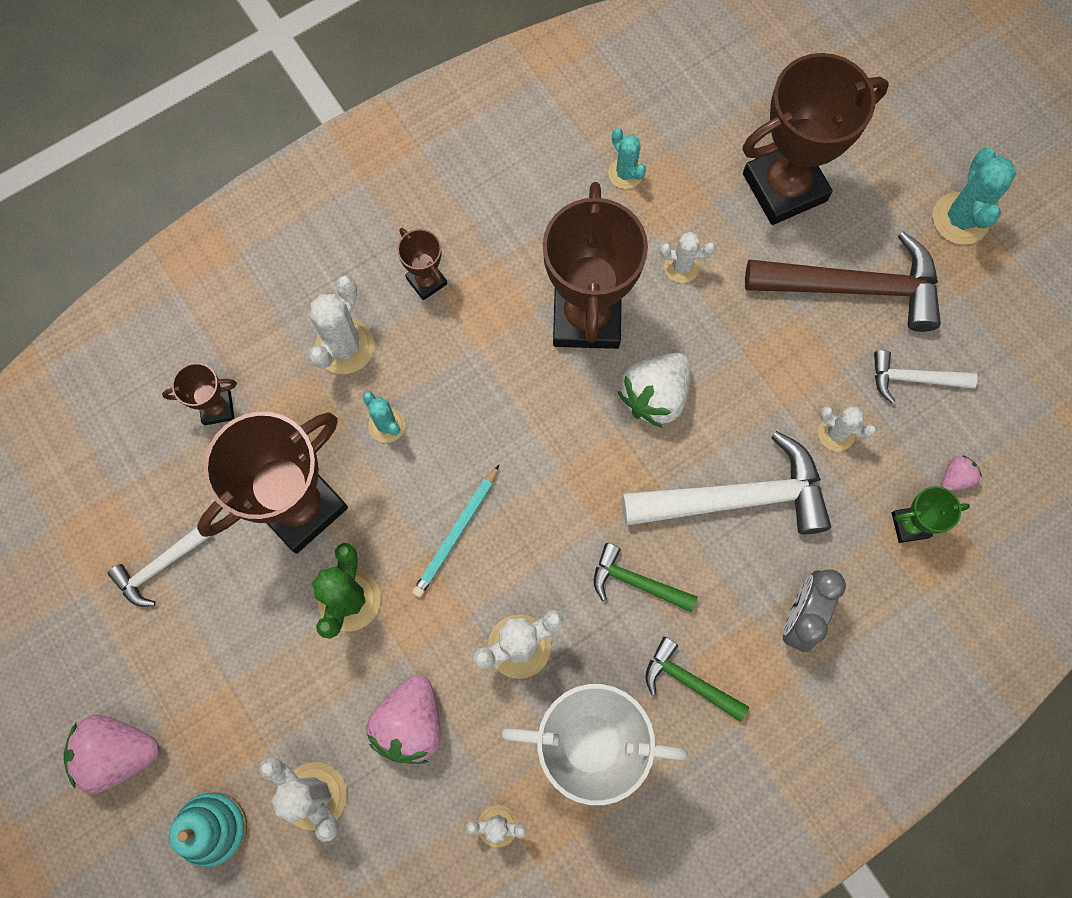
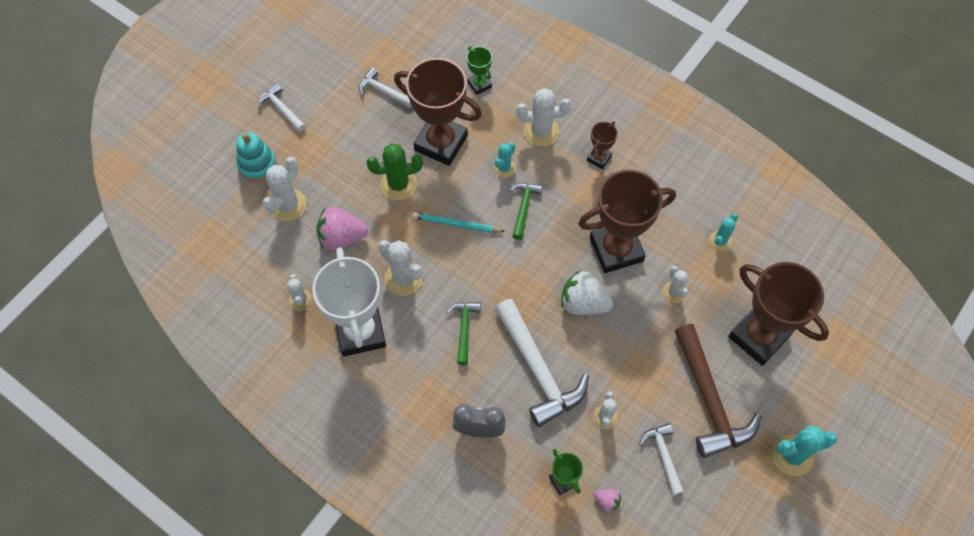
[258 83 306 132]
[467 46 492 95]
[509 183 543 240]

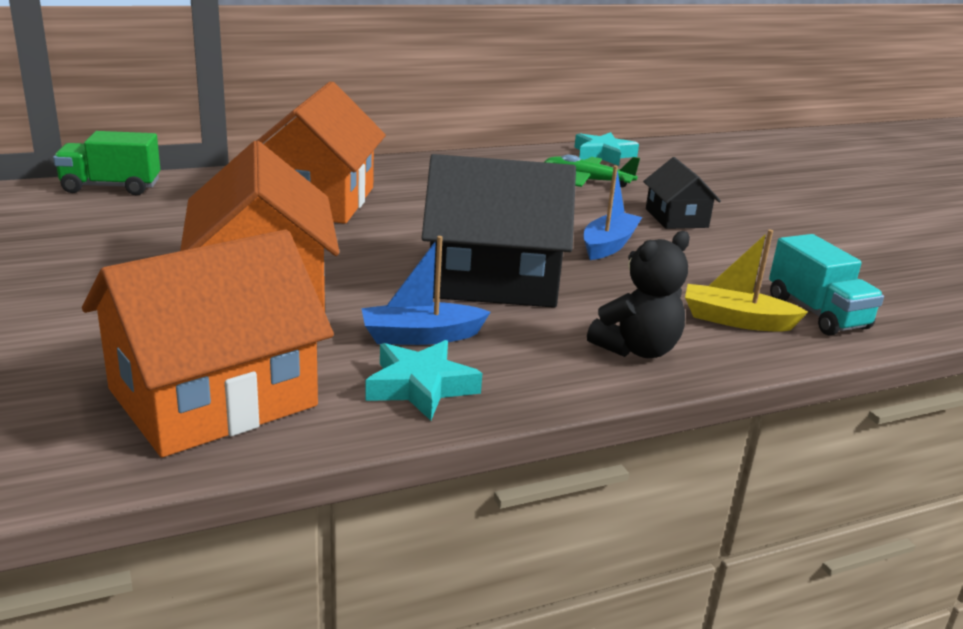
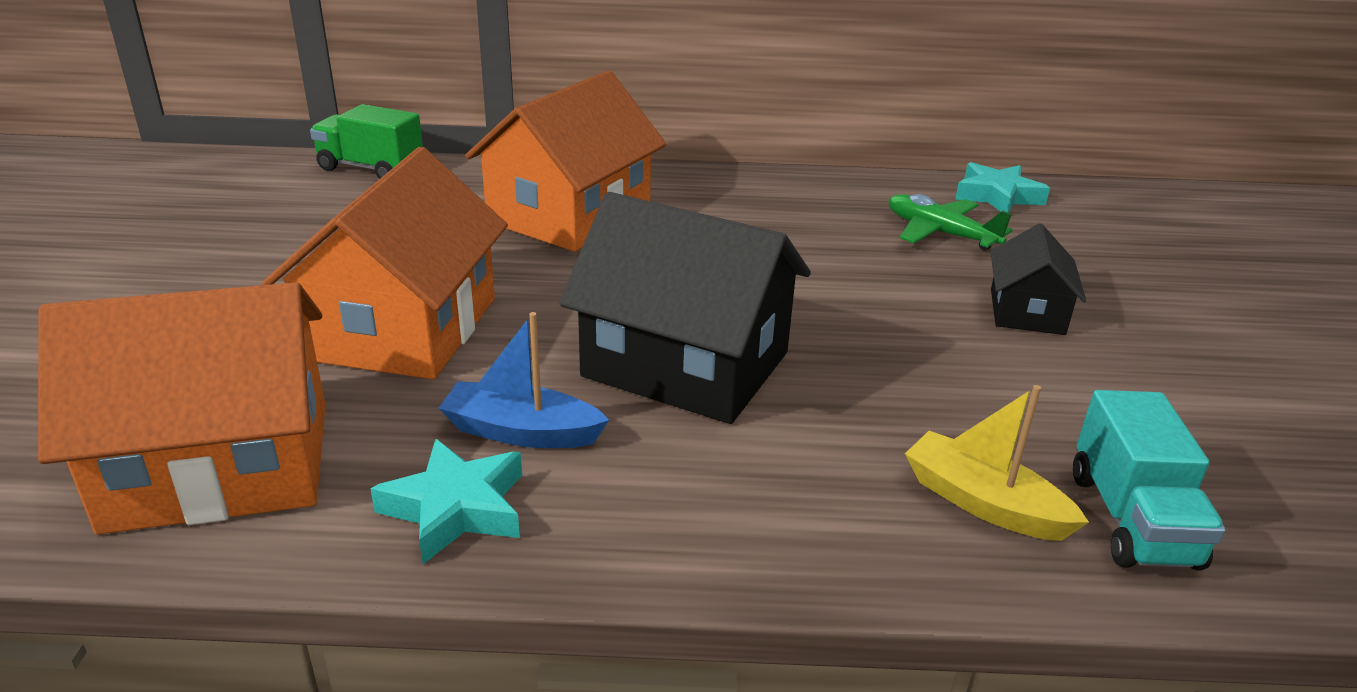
[583 165 642 260] (first image)
[587 231 690 358] (first image)

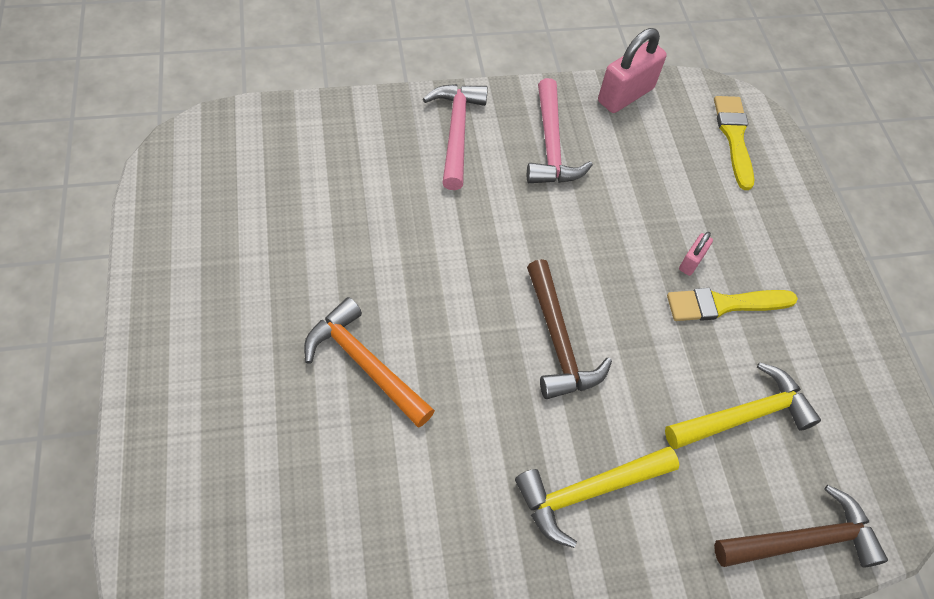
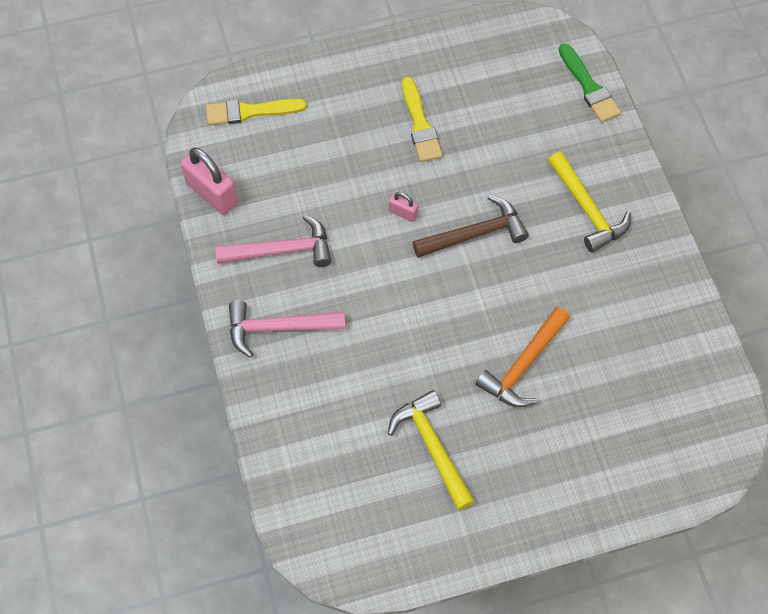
[388 390 475 510]
[389 192 418 222]
[559 43 621 122]

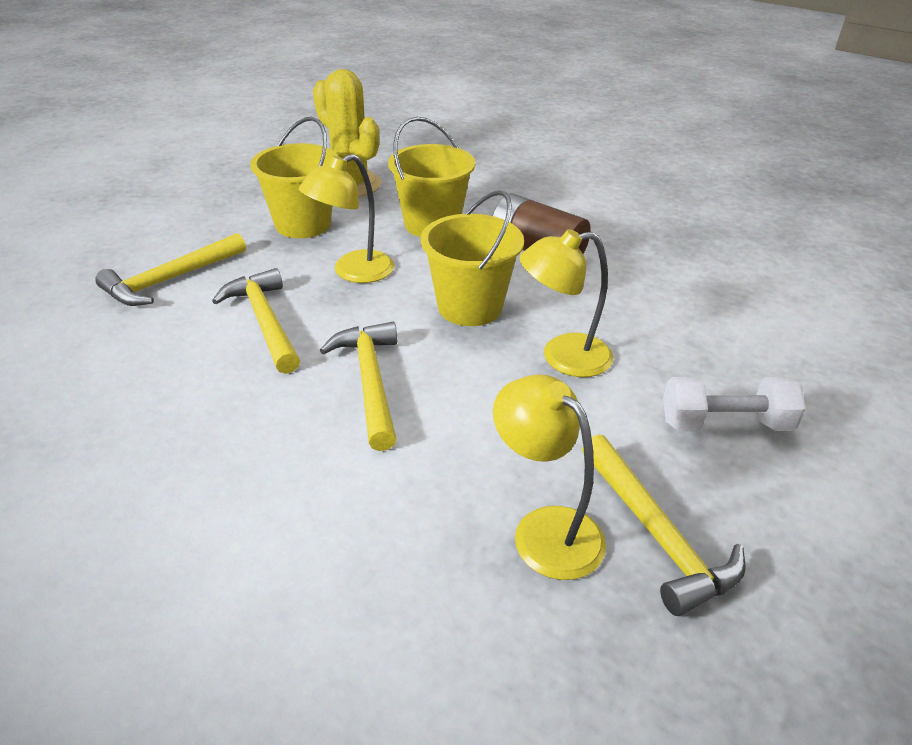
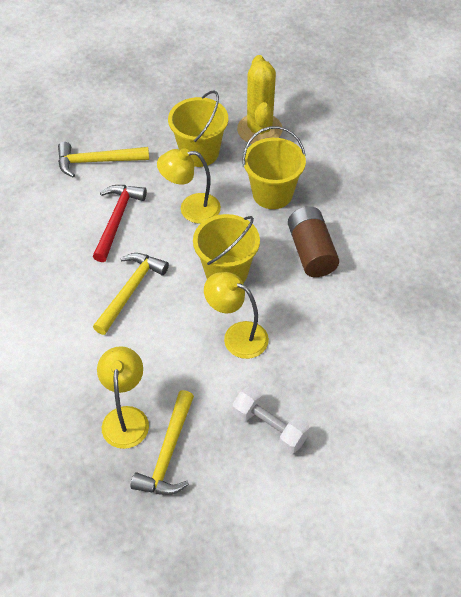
[93 185 147 262]

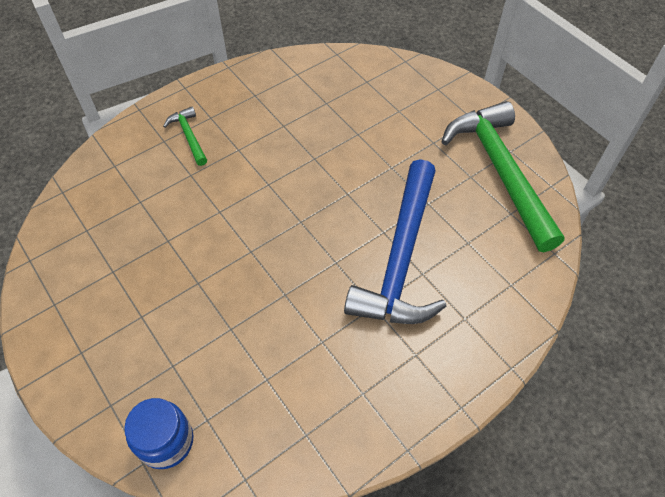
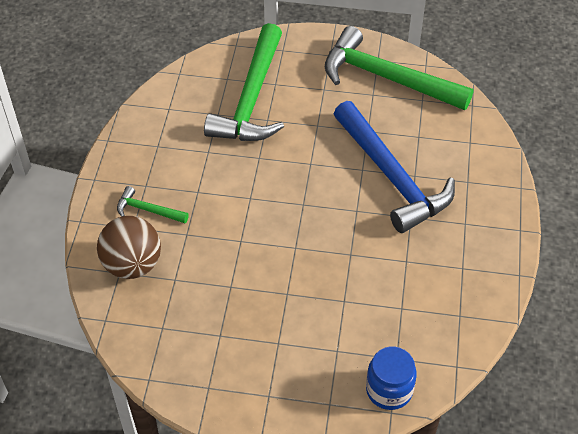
[97 216 161 279]
[204 23 284 141]

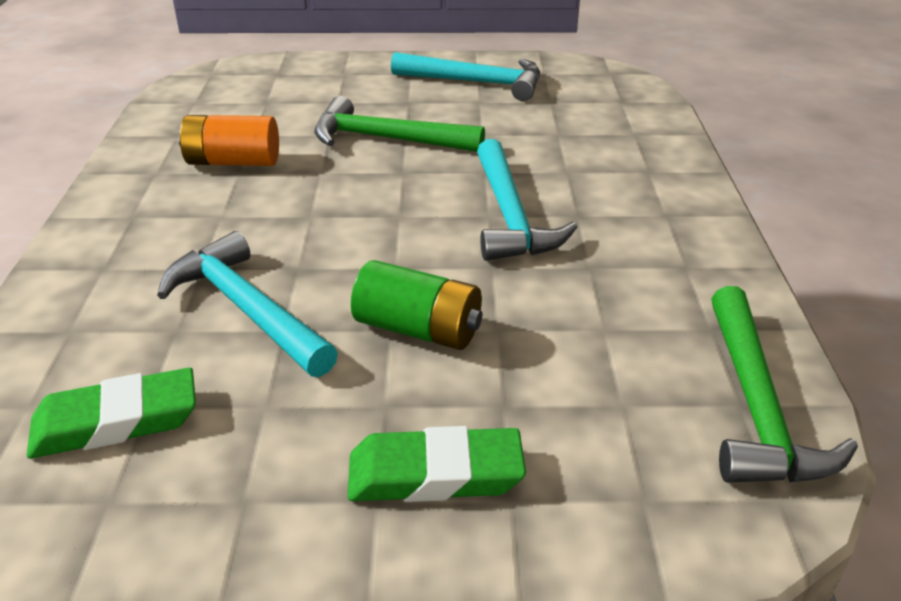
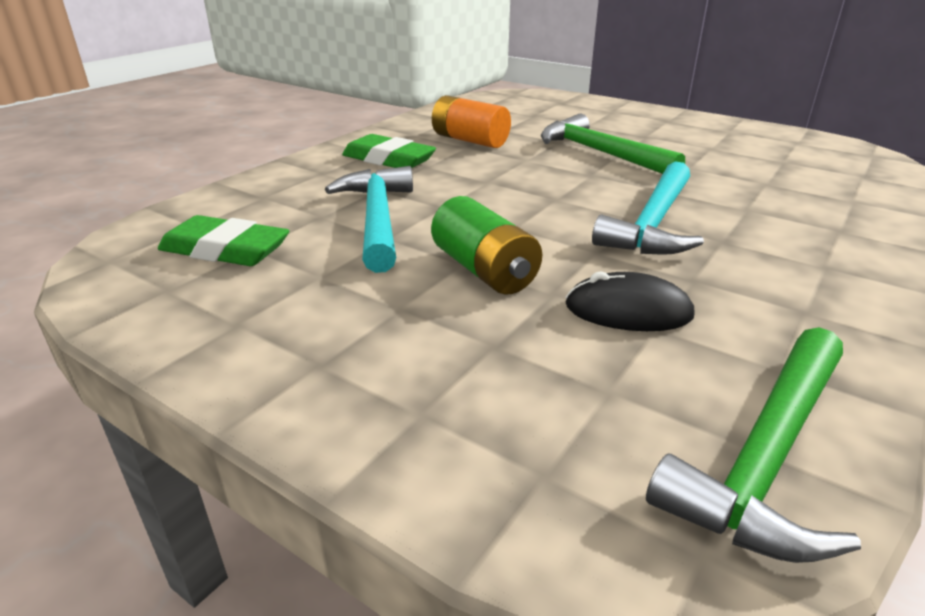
[342 134 436 168]
[565 271 695 331]
[391 52 540 101] (first image)

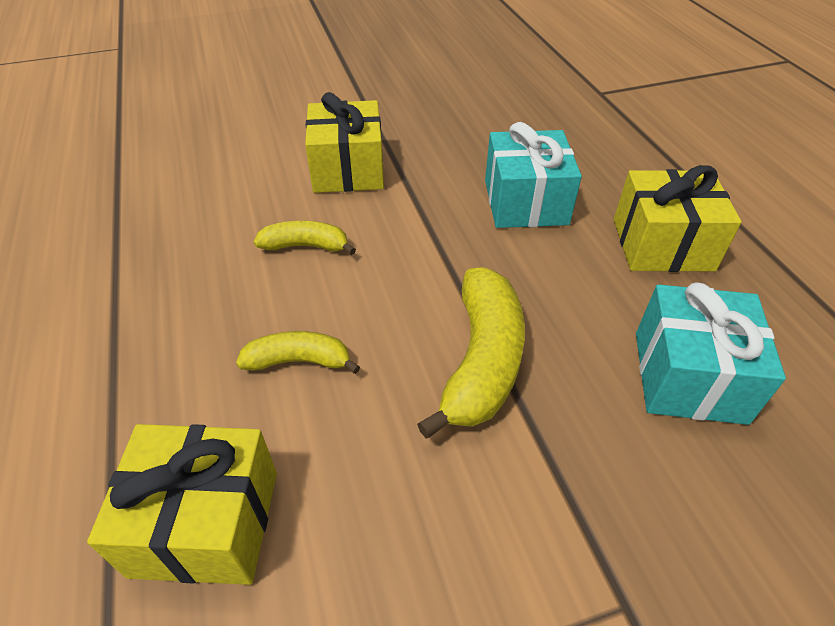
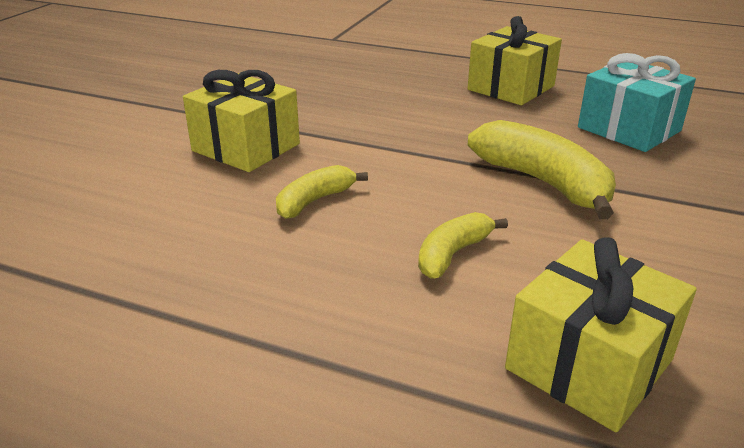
[485 122 582 228] (first image)

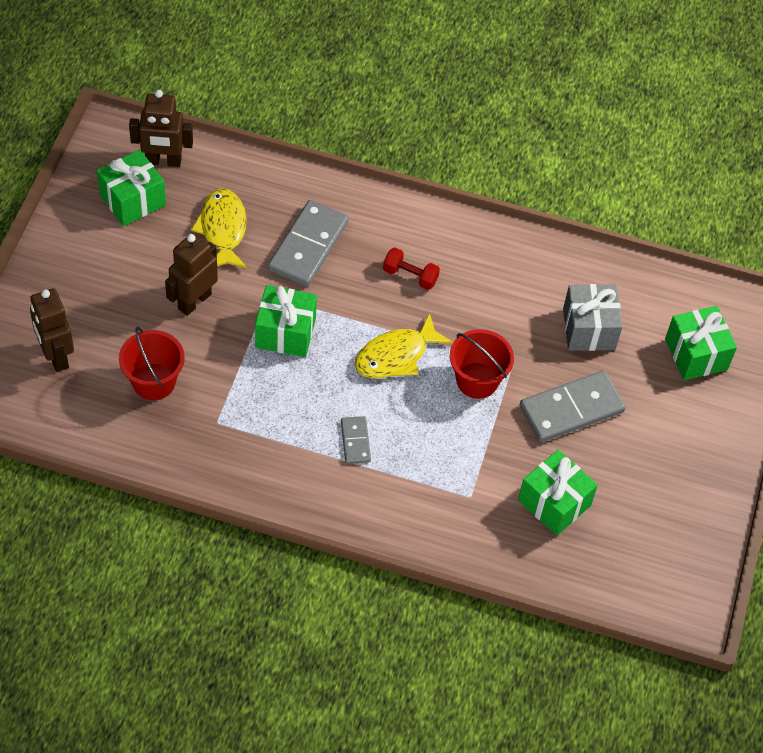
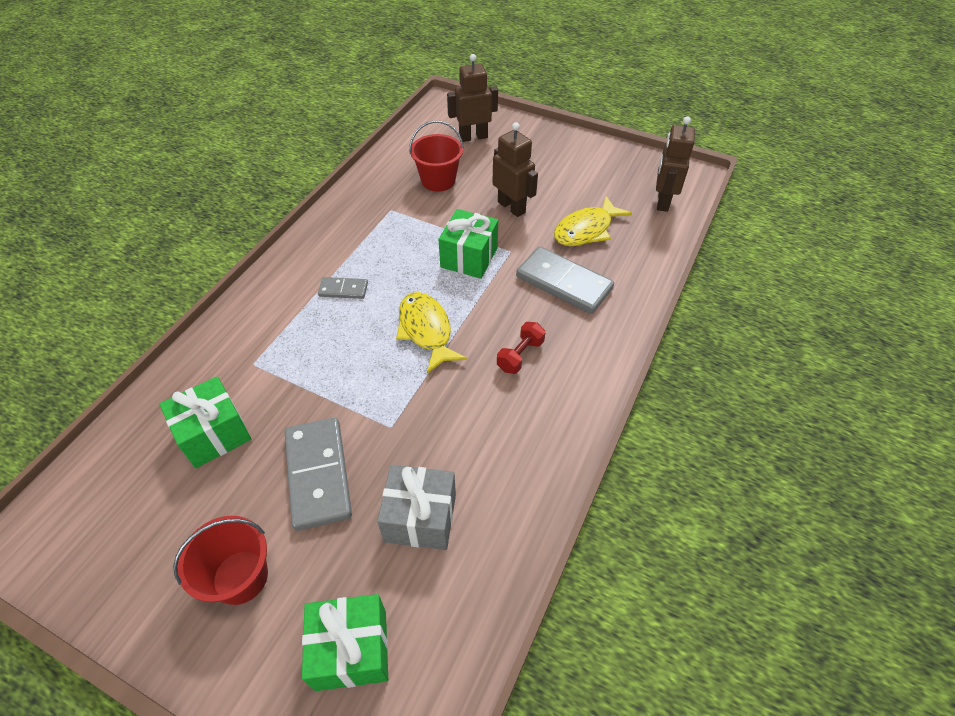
[173 516 268 605]
[554 196 632 246]
[97 150 166 226] (first image)

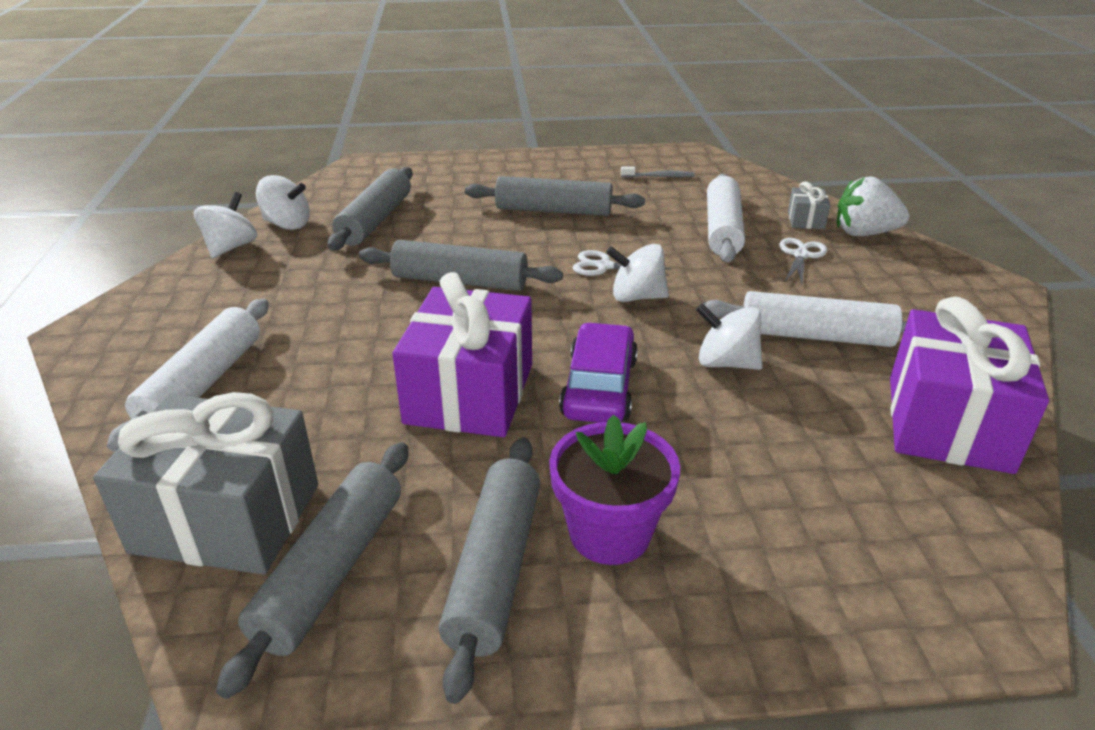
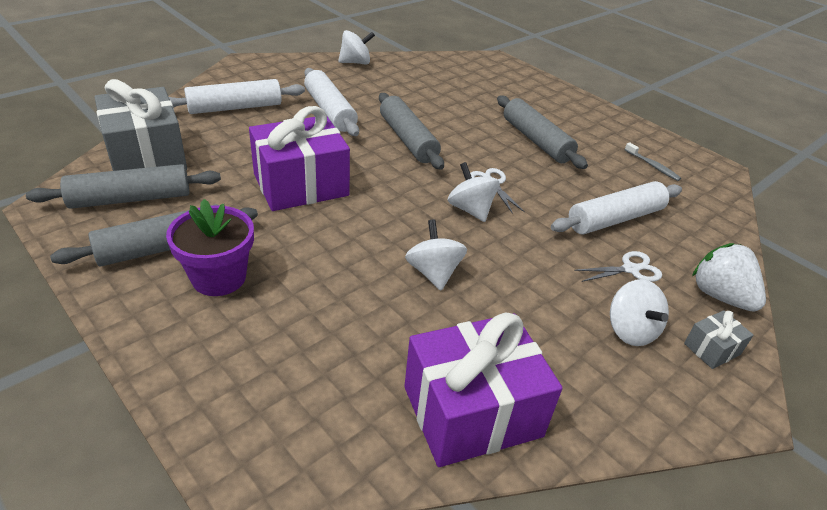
[304 68 359 136]
[610 279 669 346]
[684 310 753 369]
[327 167 413 251] (first image)
[559 322 638 423] (first image)

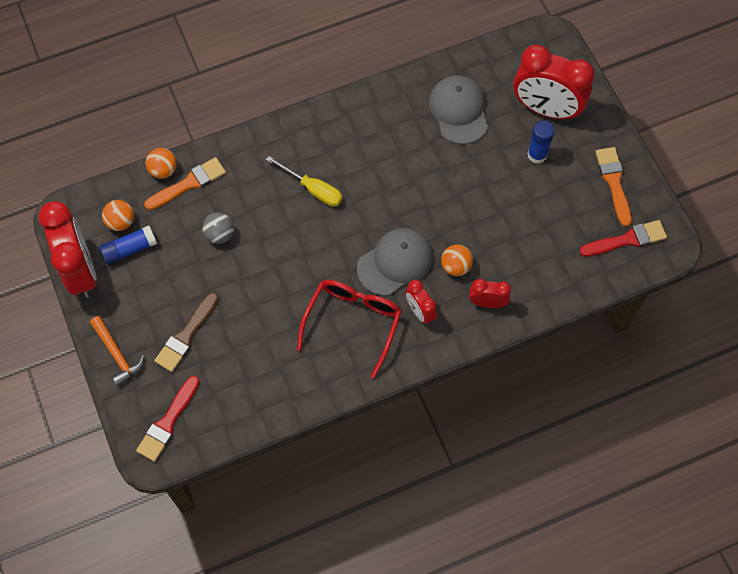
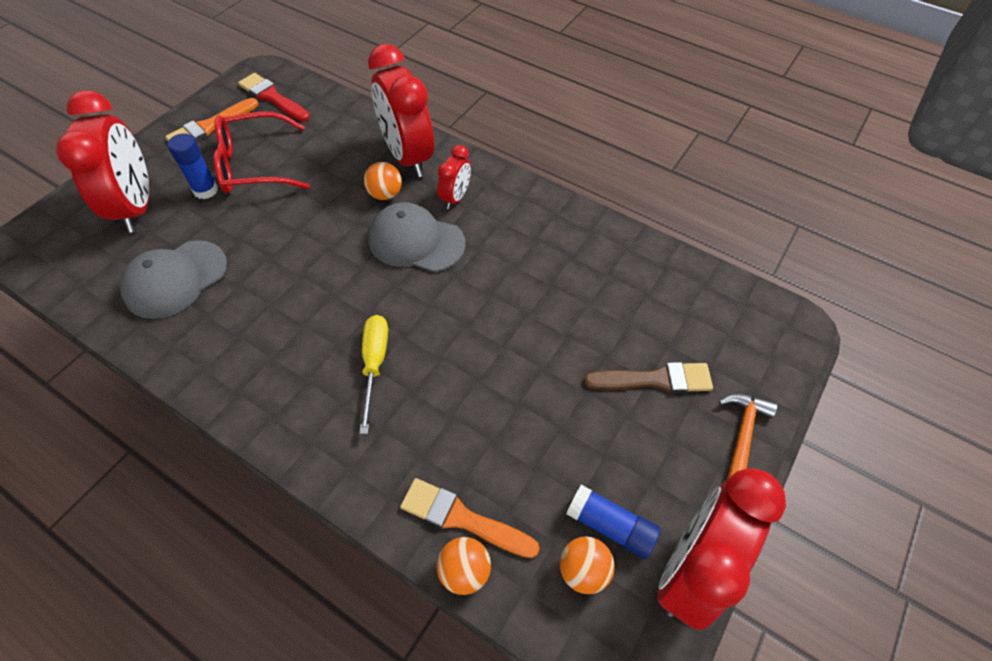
[213 112 310 194]
[368 44 434 177]
[136 376 200 462] (first image)
[202 213 234 244] (first image)

